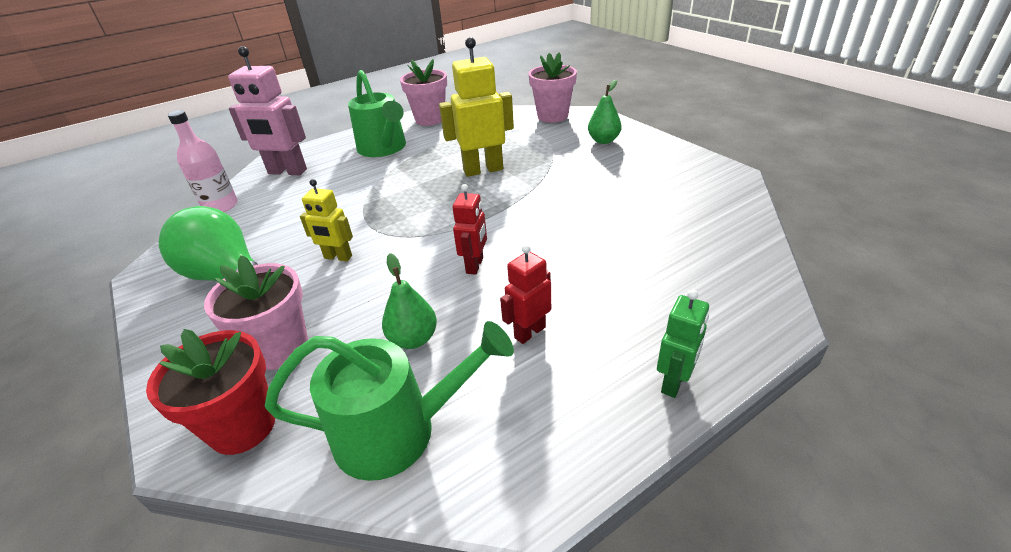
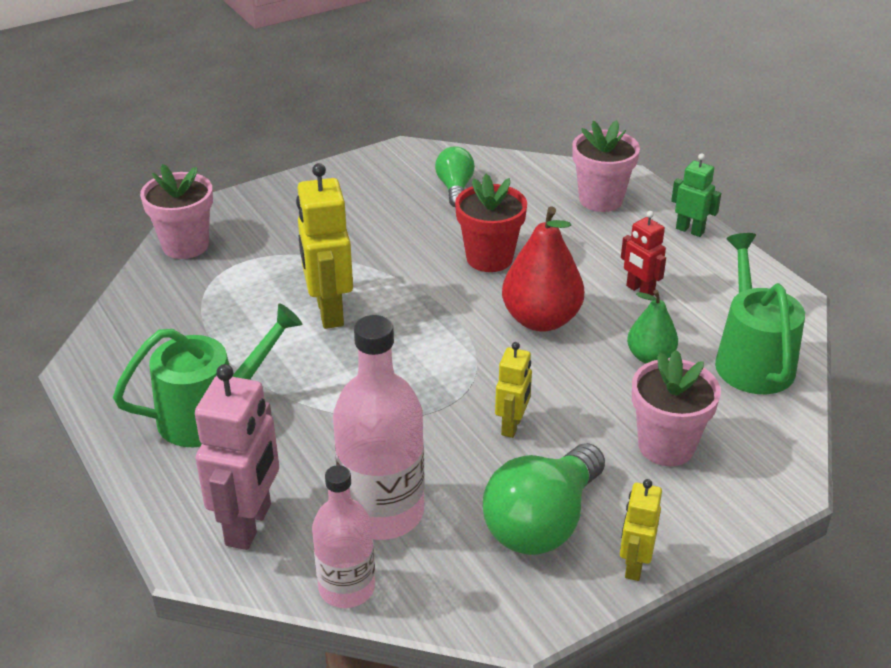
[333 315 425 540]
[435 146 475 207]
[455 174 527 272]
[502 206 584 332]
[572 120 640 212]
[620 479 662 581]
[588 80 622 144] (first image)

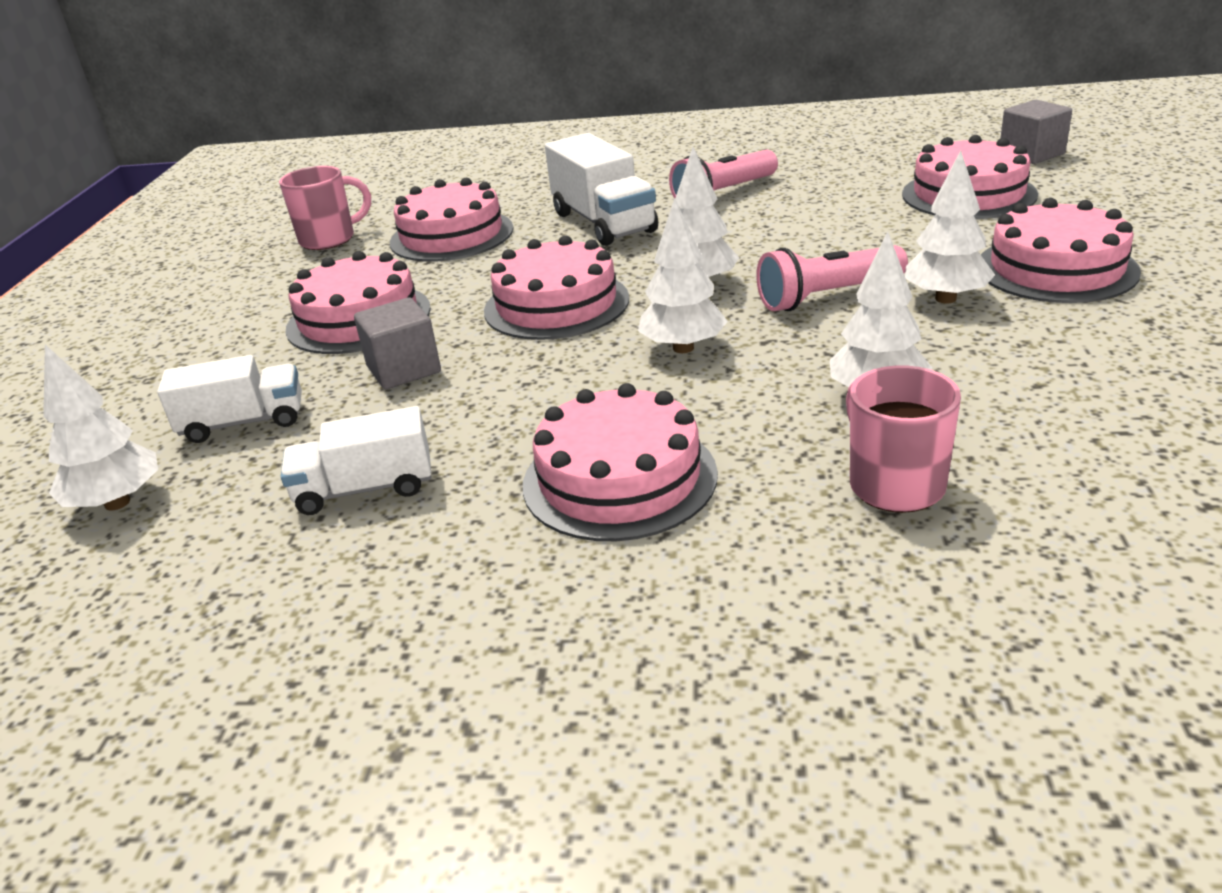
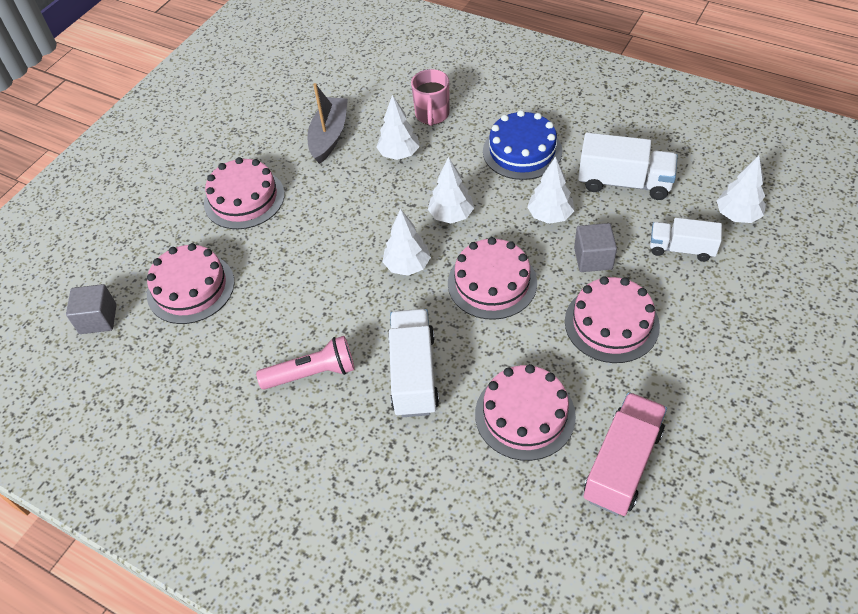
[307 83 348 164]
[483 110 562 180]
[527 156 574 224]
[578 133 678 200]
[584 392 667 516]
[756 245 908 311] (first image)

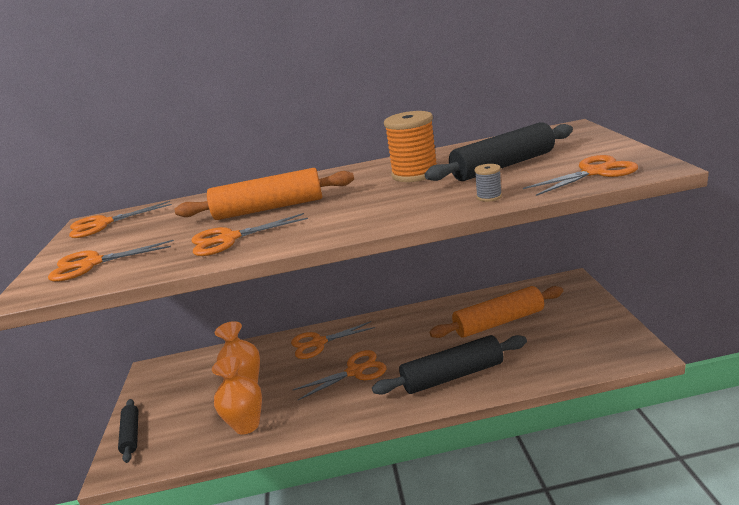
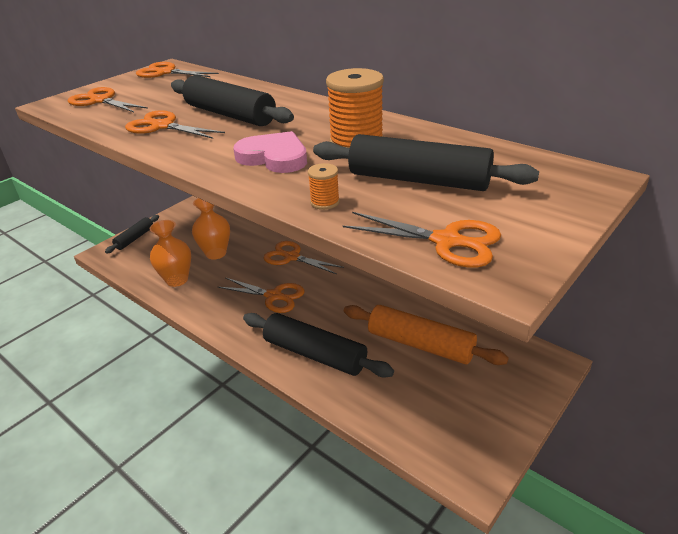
[171 75 294 126]
[233 131 307 173]
[308 163 340 210]

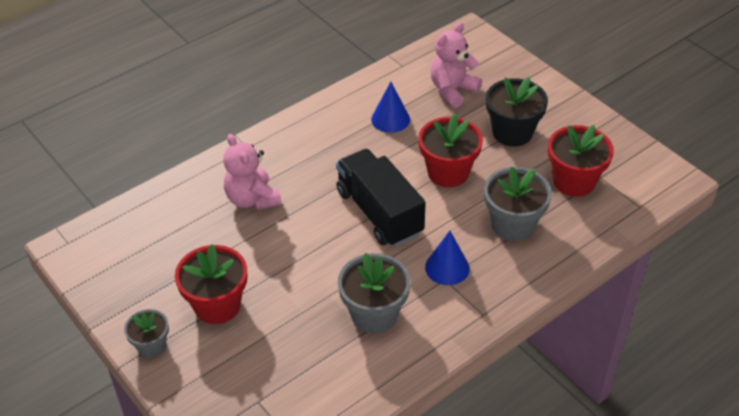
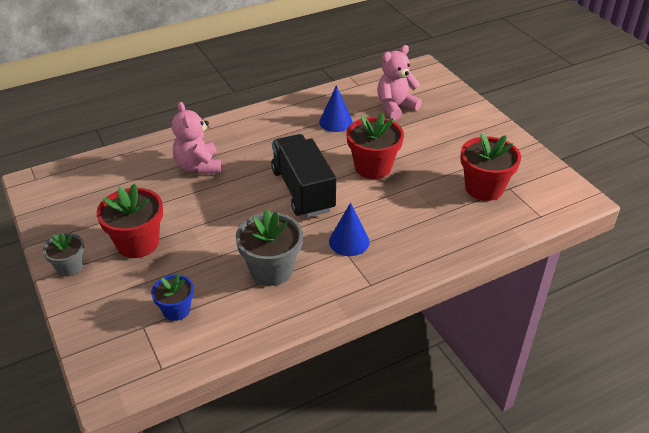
[151 274 194 321]
[484 167 552 241] (first image)
[486 77 548 147] (first image)

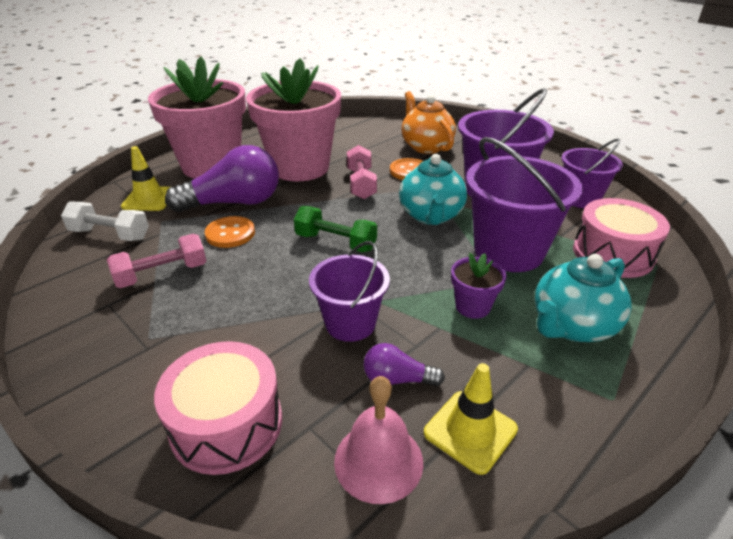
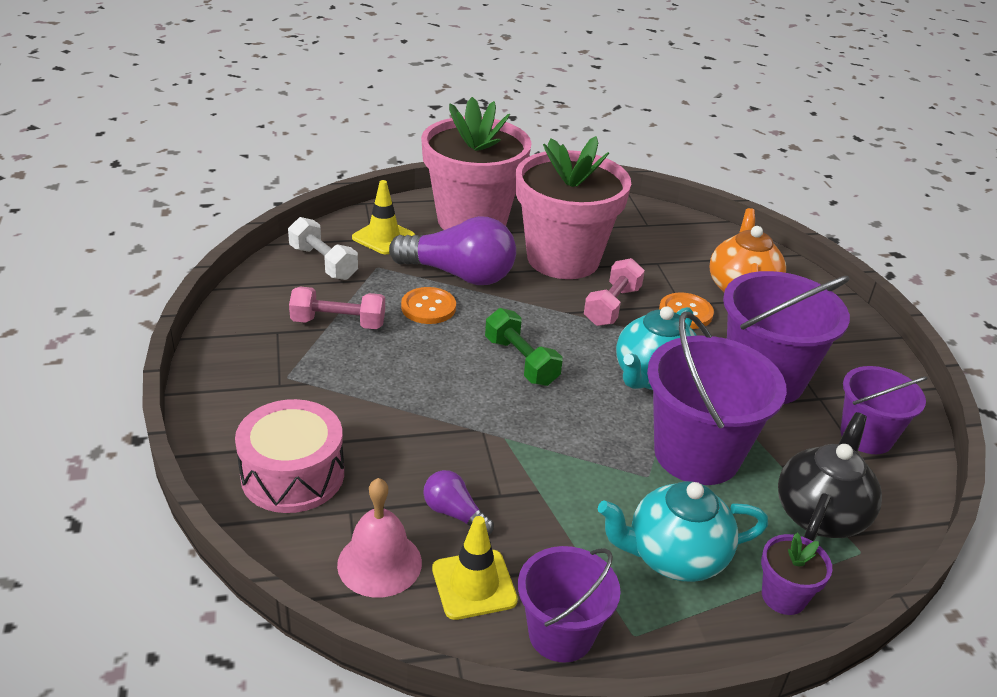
[518 546 620 662]
[761 533 832 615]
[778 412 882 541]

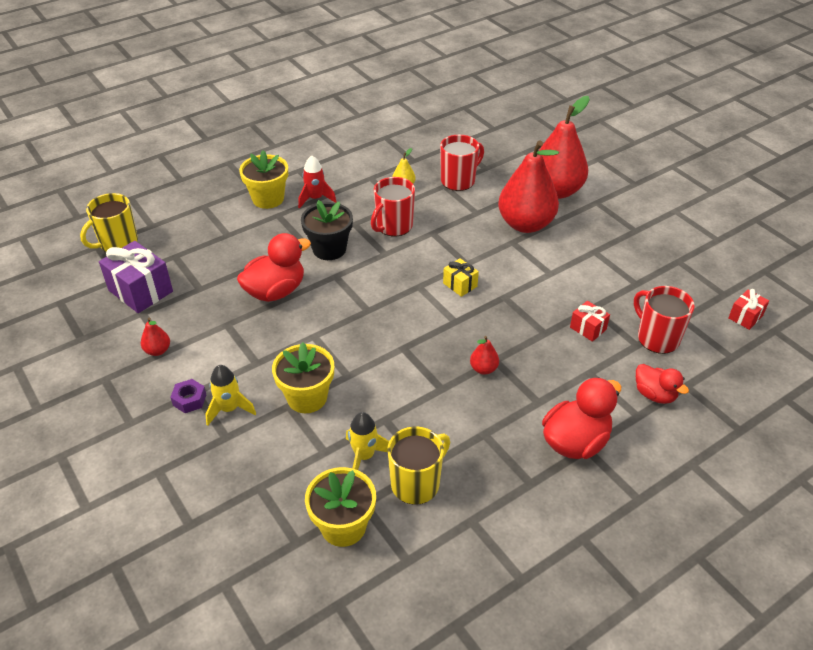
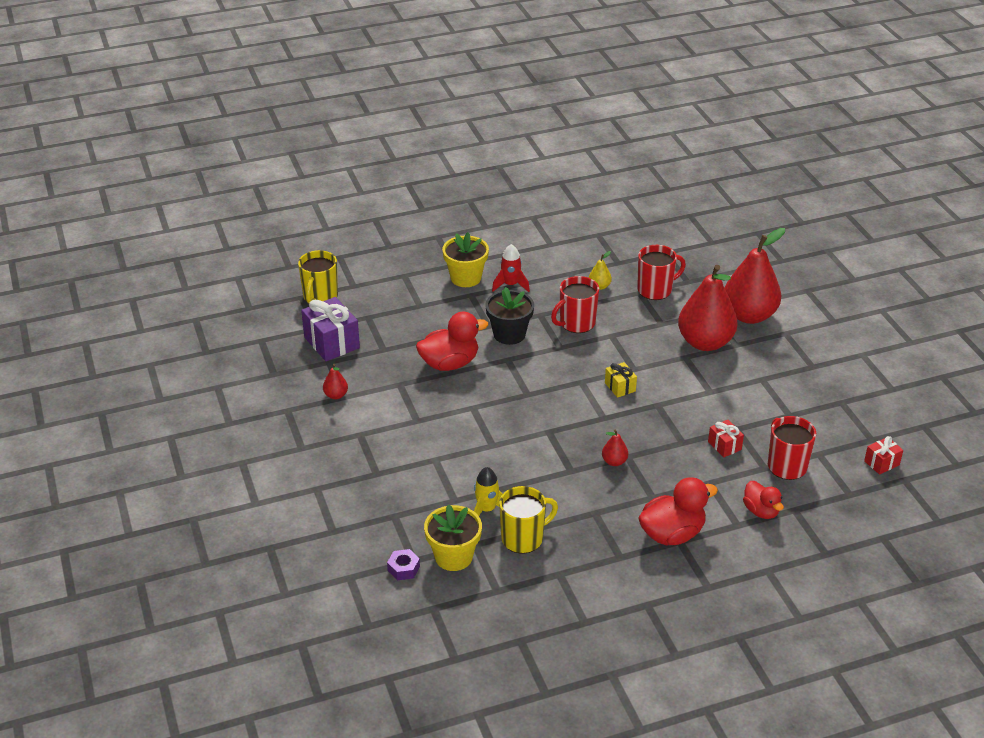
[298 250 338 304]
[387 549 420 580]
[205 365 256 426] (first image)
[272 342 334 413] (first image)

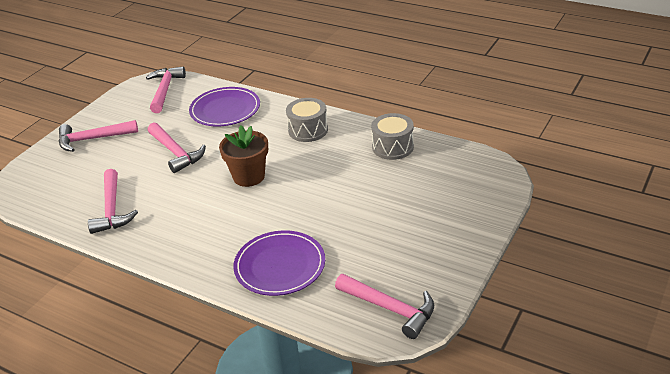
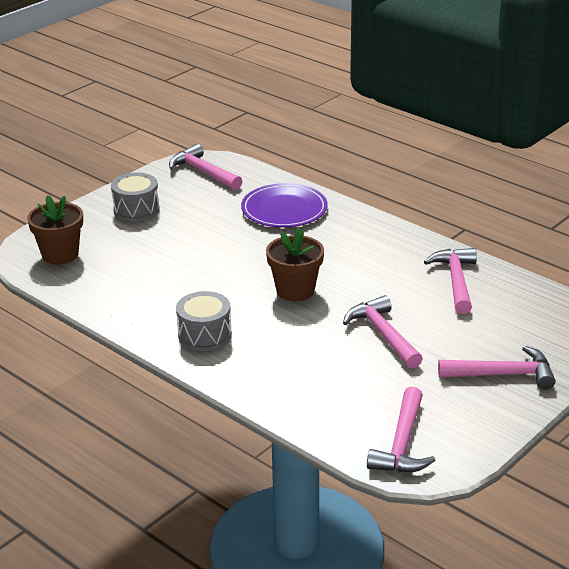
[27 195 83 265]
[111 173 160 222]
[189 87 260 126] (first image)

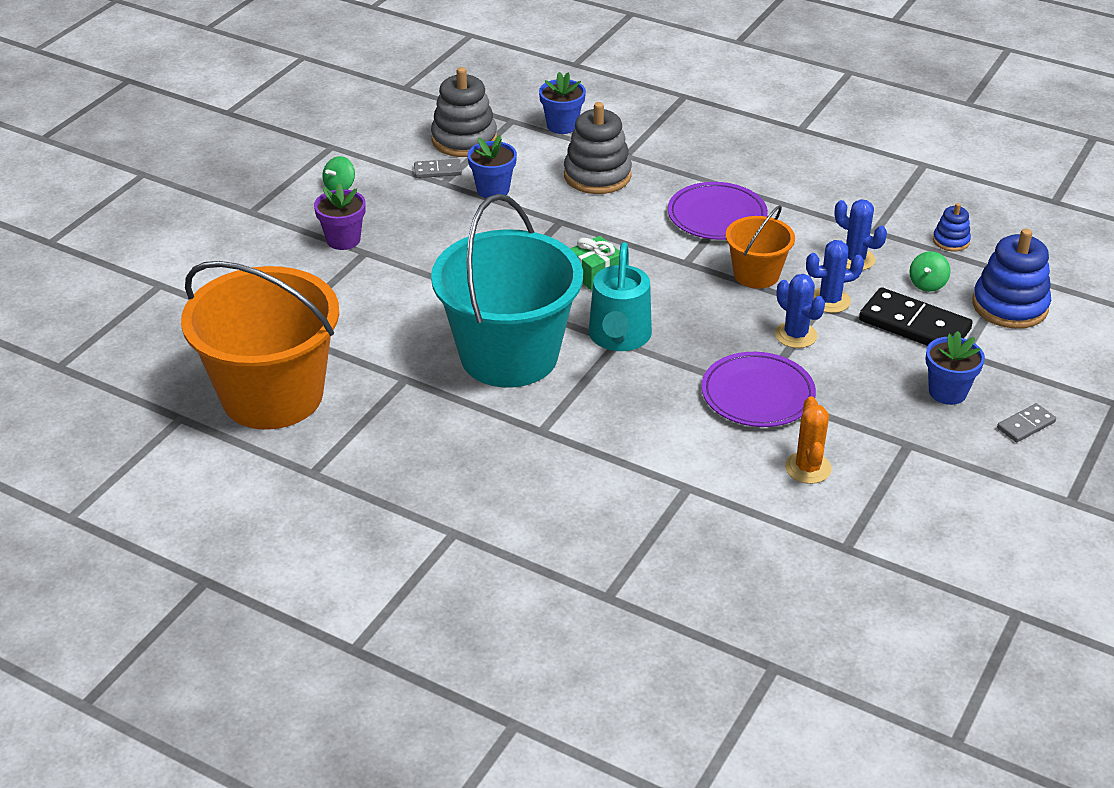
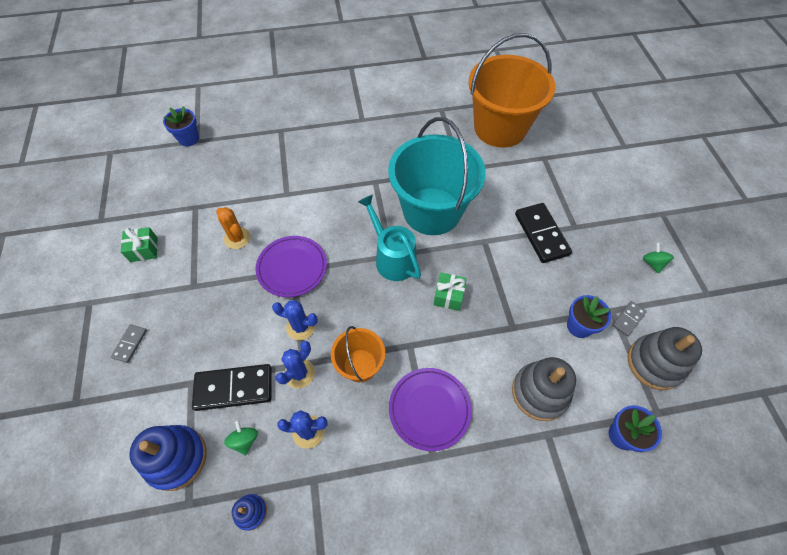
[121 227 158 262]
[163 106 199 146]
[515 203 572 263]
[314 183 366 250] (first image)

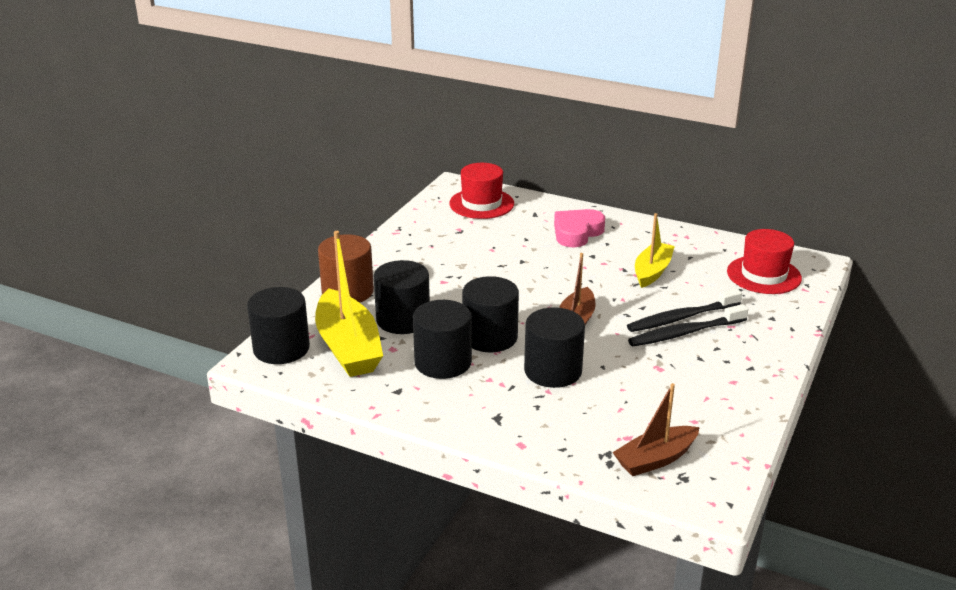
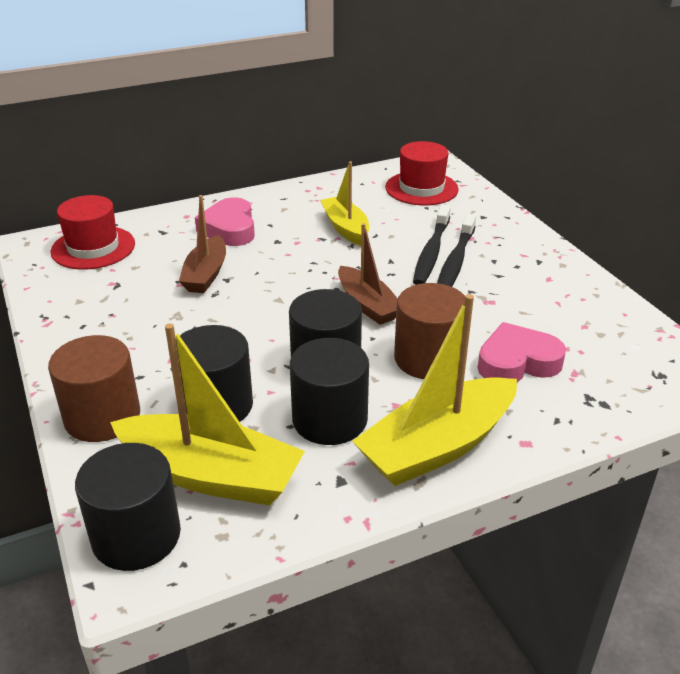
[179 195 226 293]
[352 294 517 486]
[394 283 465 379]
[478 322 566 382]

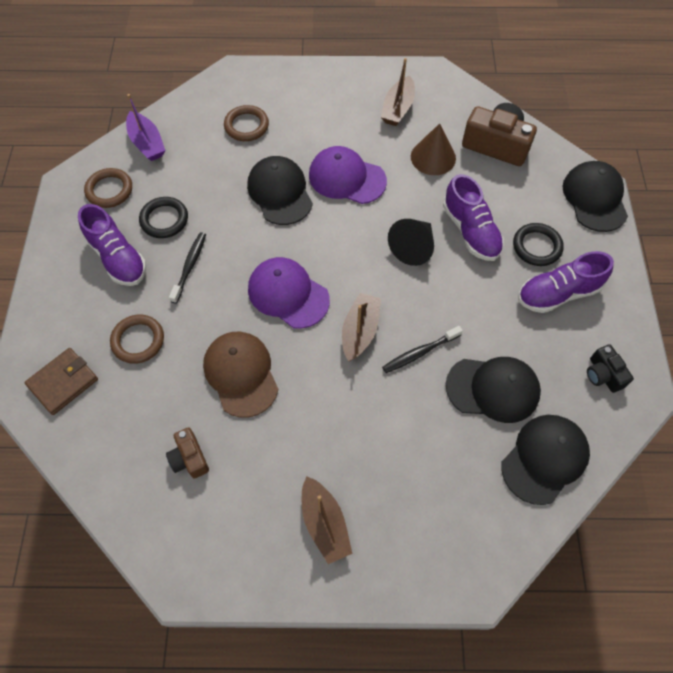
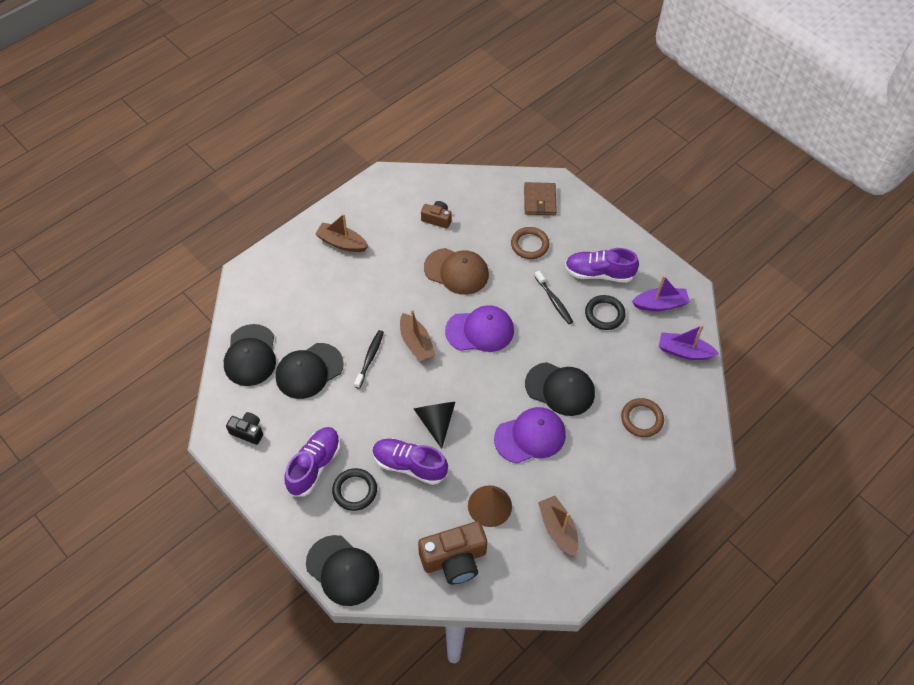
[632 275 690 311]

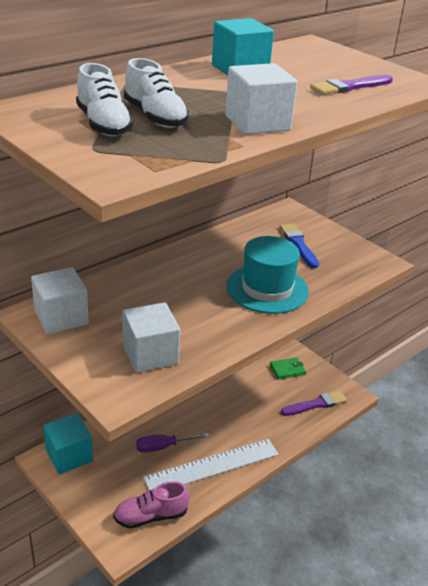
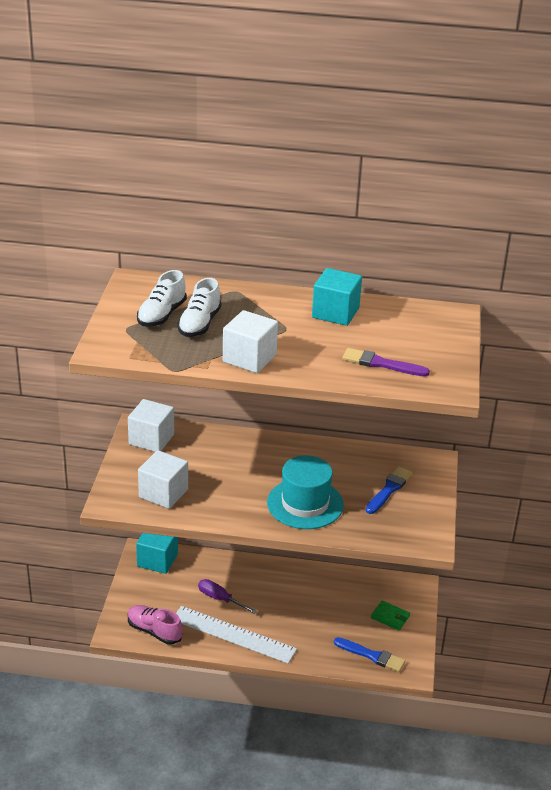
[334 637 405 672]

